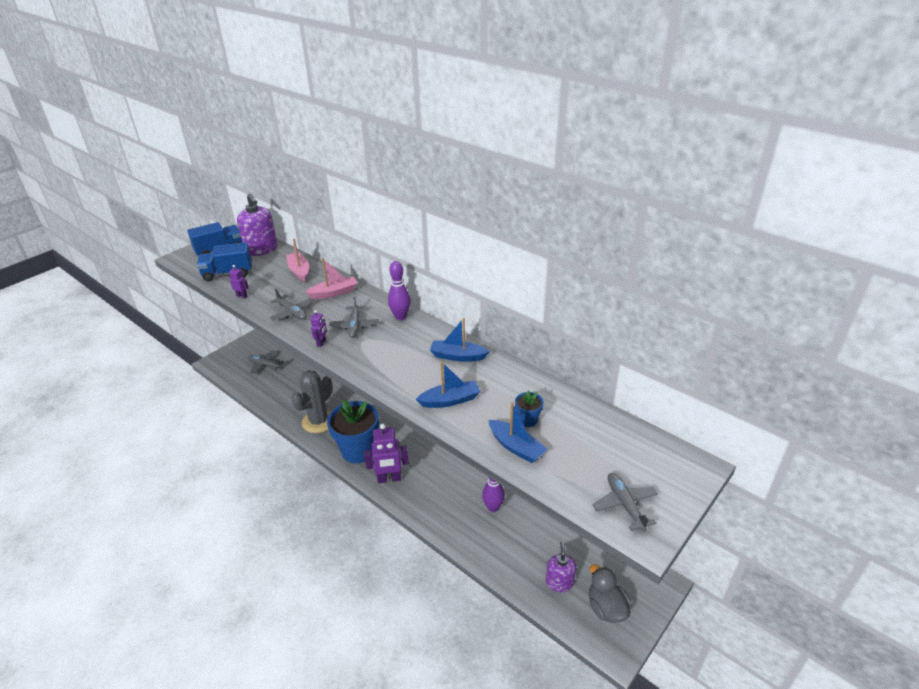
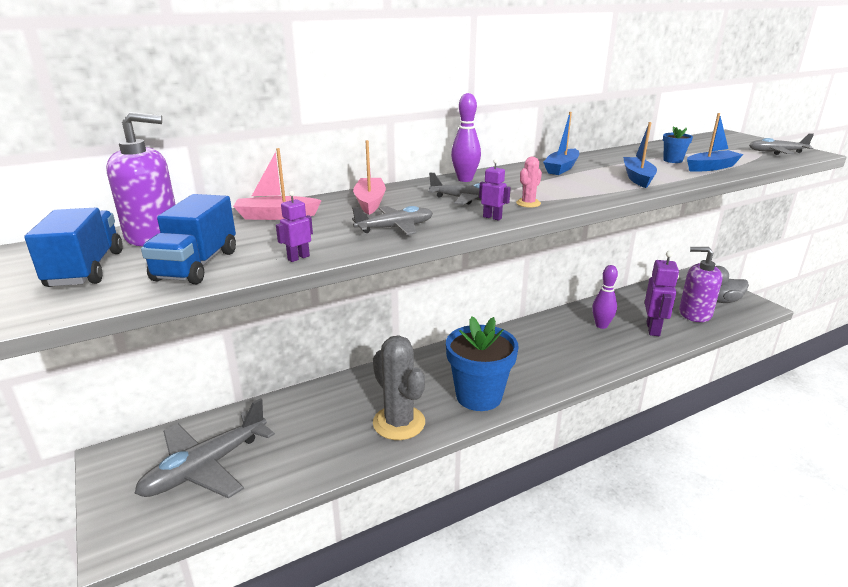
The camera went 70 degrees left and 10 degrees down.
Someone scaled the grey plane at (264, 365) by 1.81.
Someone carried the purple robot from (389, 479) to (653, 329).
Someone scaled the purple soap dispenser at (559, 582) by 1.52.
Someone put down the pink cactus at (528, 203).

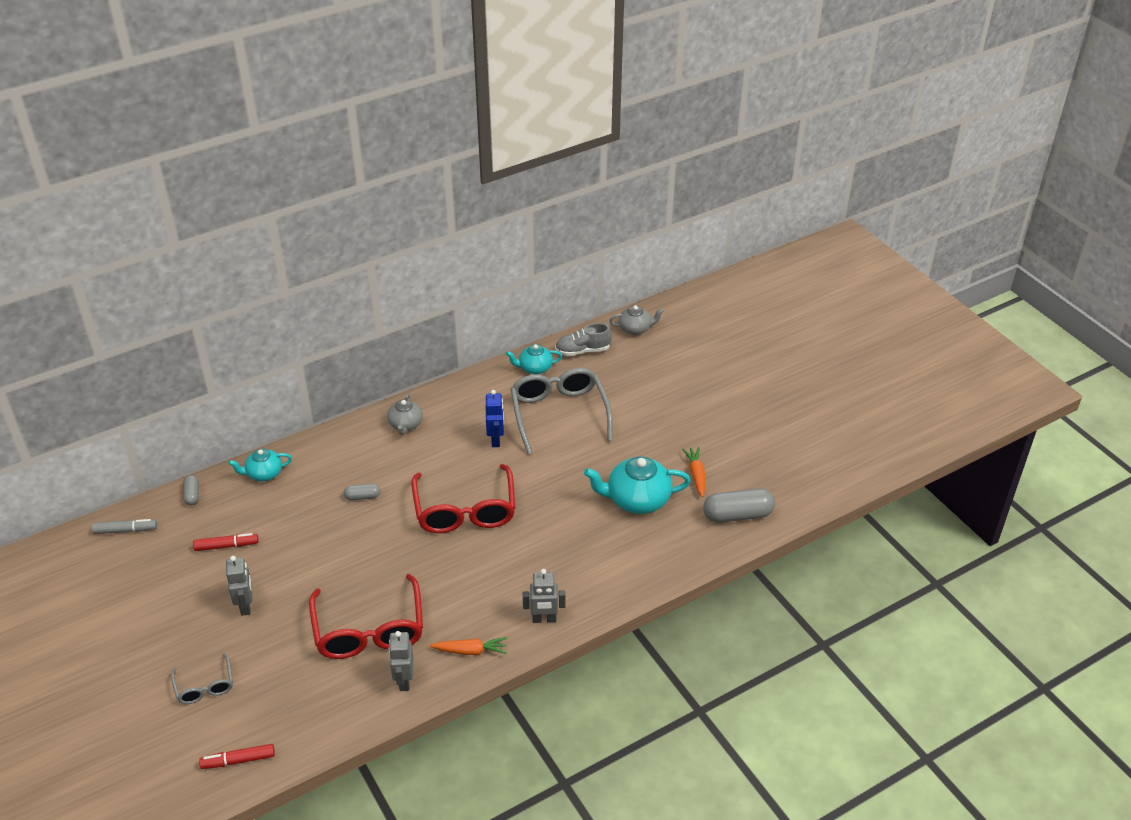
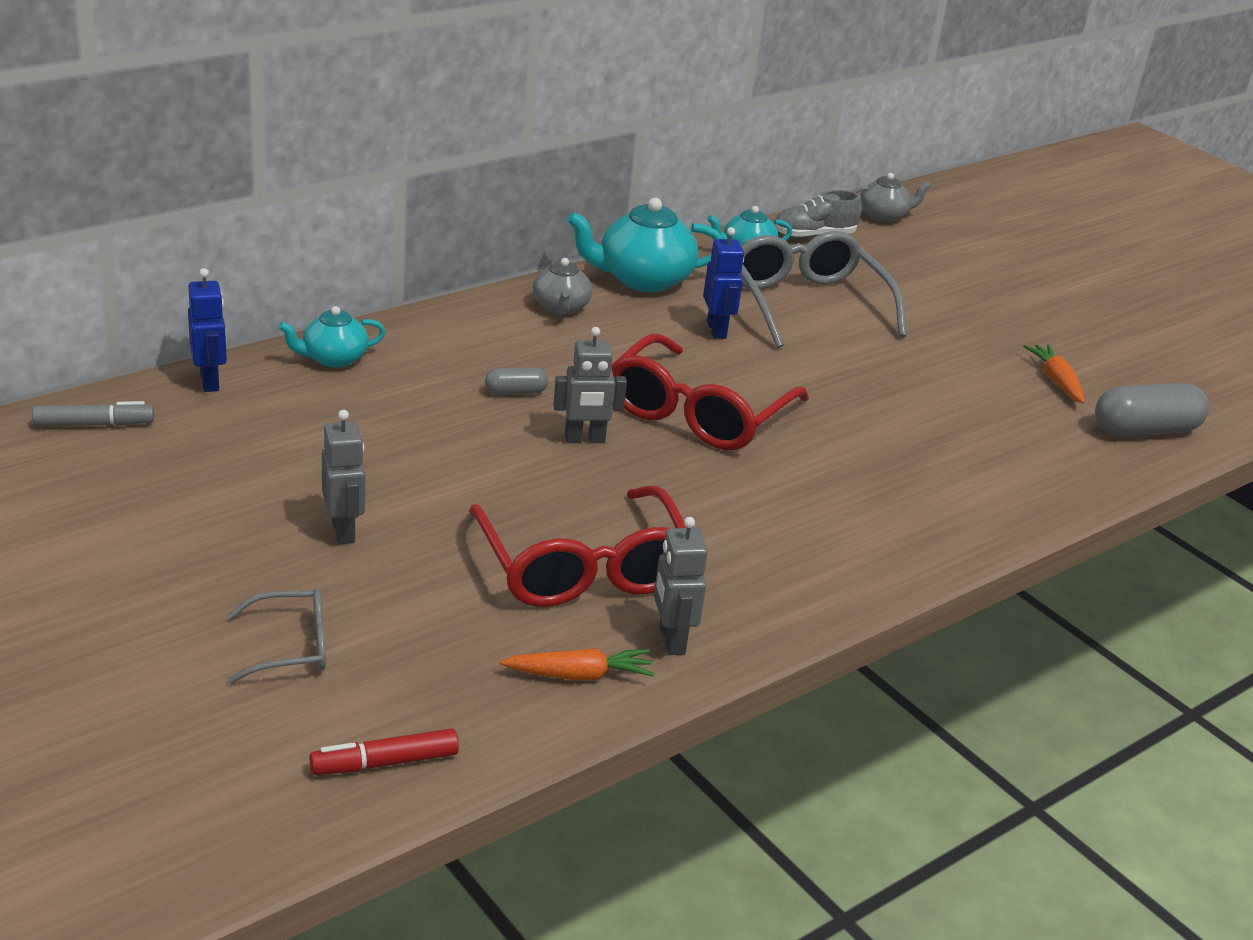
The camera went 10 degrees left and 10 degrees down.
Someone carried the turquoise teapot from (637, 499) to (643, 279).
Someone rotated the red glasses at (465, 510) by 45 degrees clockwise.
Someone swapped the grey capsule at (192, 495) for the blue robot at (210, 382).
Someone took away the red marker at (226, 546).
Someone carried the grey robot from (544, 619) to (585, 440).
Someone carried the orange carrot from (471, 651) to (580, 675).
Someone rotated the grey glasses at (204, 686) by 75 degrees counterclockwise.

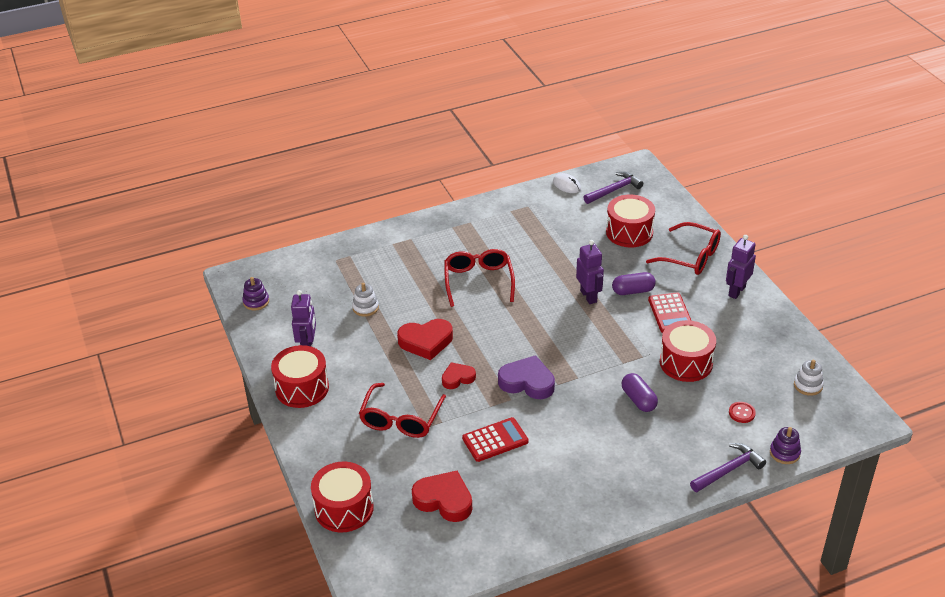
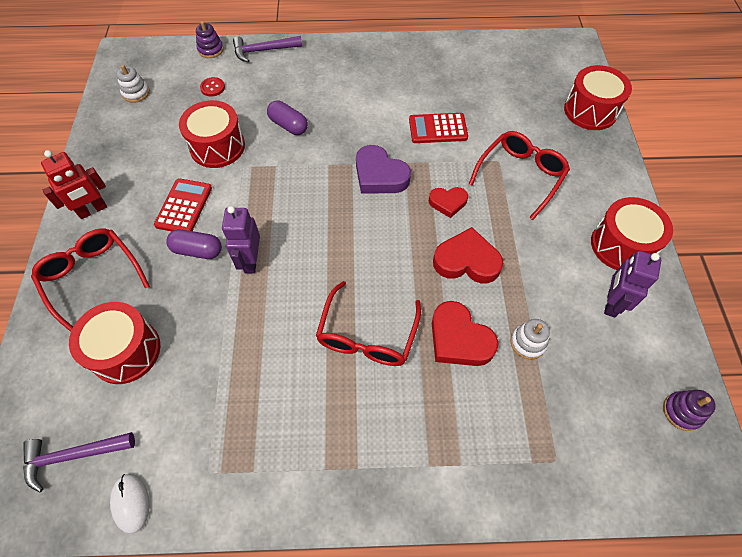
The camera went 160 degrees left and 20 degrees up.
Someone repainted the purple robot at (736, 291), which became the red robot at (93, 210).
Someone rotated the purple capsule at (638, 400) by 45 degrees counterclockwise.
Someone carried the red heart from (444, 500) to (459, 339).

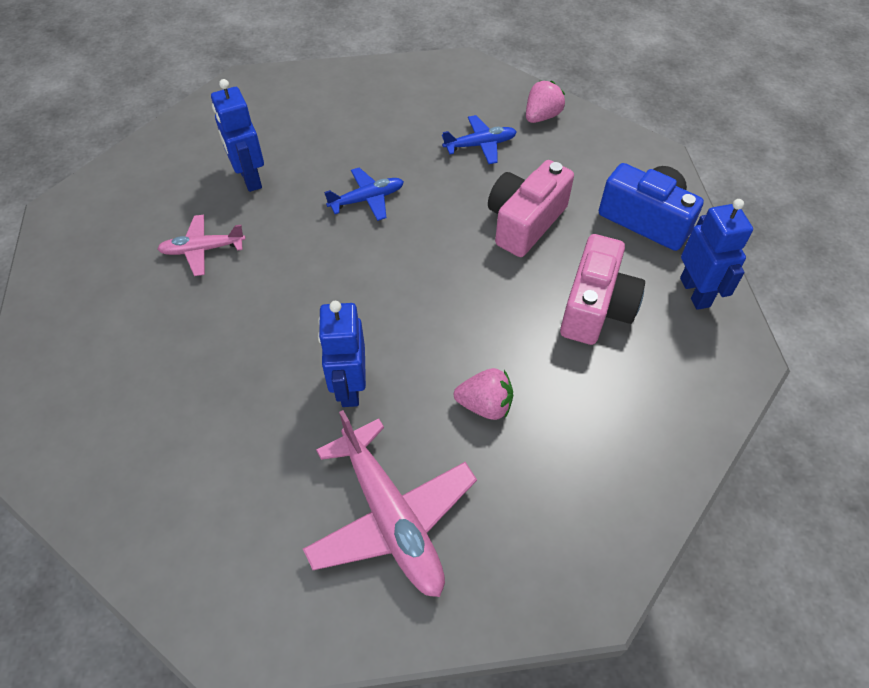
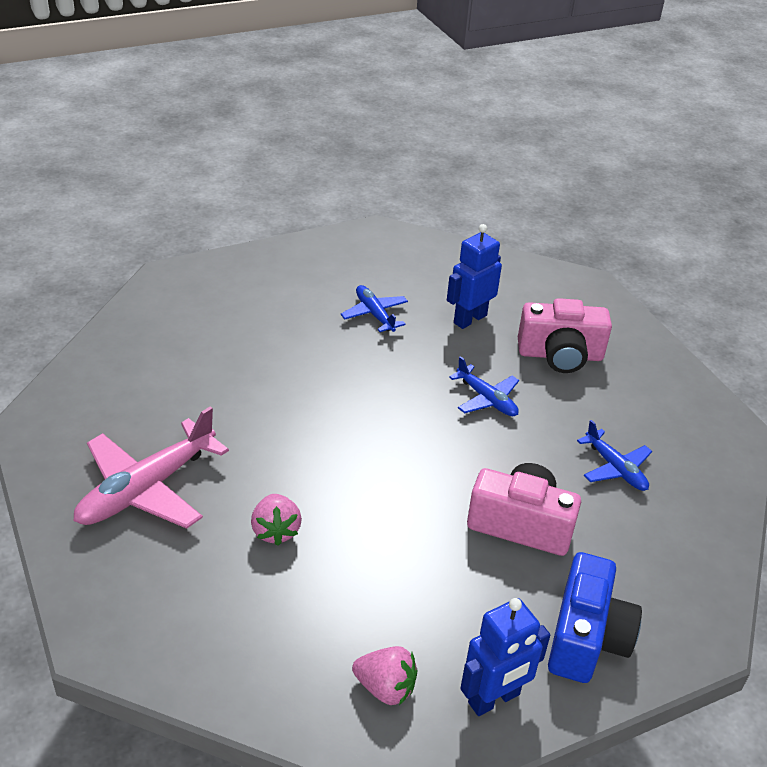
The camera went 70 degrees right and 15 degrees down.
Someone carried the pink strawberry from (541, 116) to (385, 688).
Someone repainted the pink plane at (202, 249), which became the blue plane at (374, 314).
Someone carried the pink camera from (596, 308) to (560, 355).
Someone took away the blue robot at (349, 387).

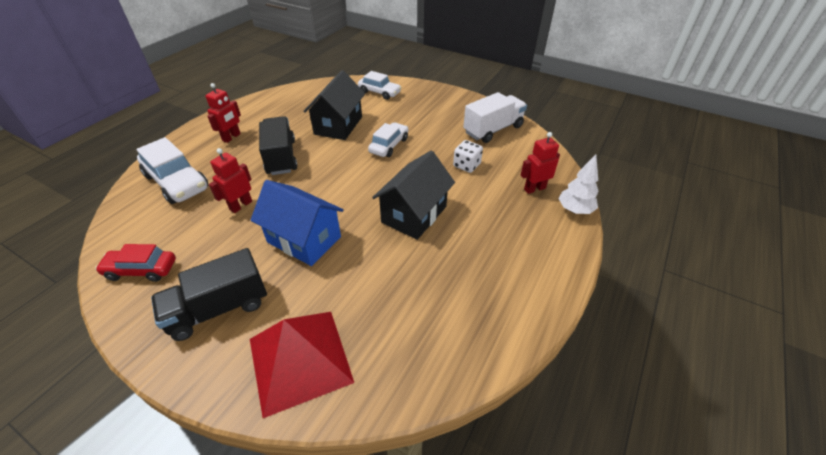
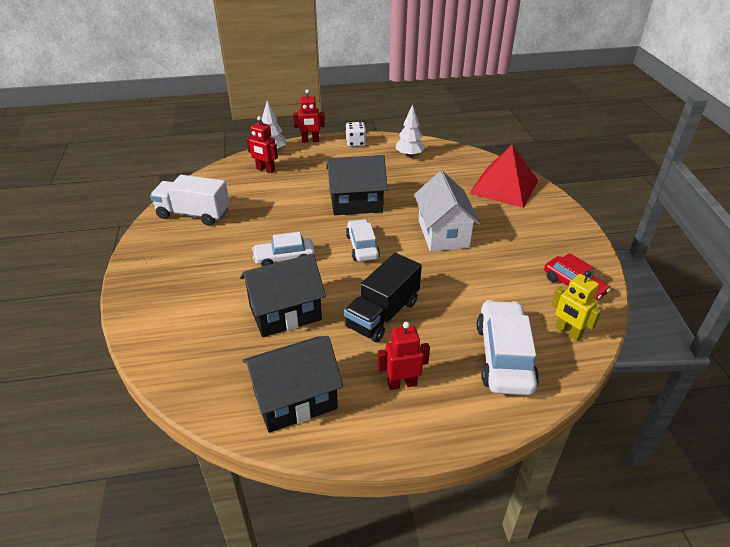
The camera went 130 degrees left and 5 degrees down.
Someone carried the white car from (379, 92) to (362, 246).
Someone carried the white dice from (466, 165) to (355, 143).
Someone carried the red robot from (241, 205) to (310, 141).
Someone repainted the blue house at (304, 239), which became the white house at (443, 234).
Someone took away the black truck at (219, 308).
Someone put down the white tree at (409, 155).
Someone put down the yellow robot at (568, 332).
Someone put down the black house at (295, 399).

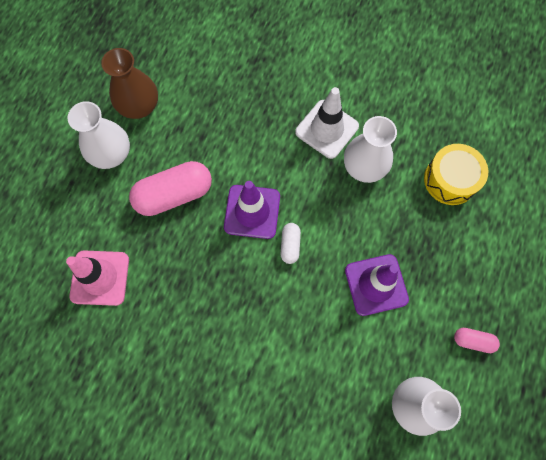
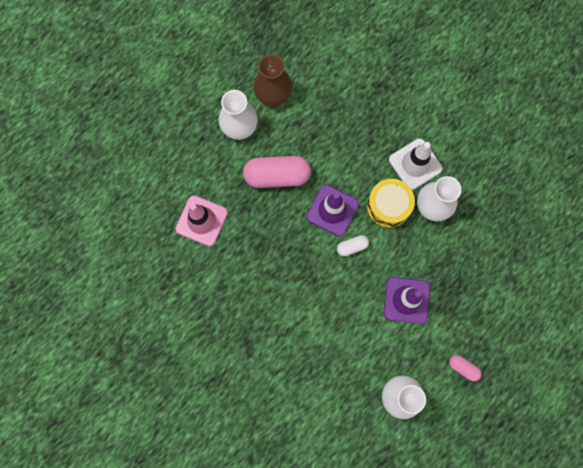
The camera went 20 degrees right and 5 degrees up.
Someone carried the yellow drum from (450, 180) to (388, 206).
Someone rotated the white capsule at (290, 245) by 45 degrees clockwise.

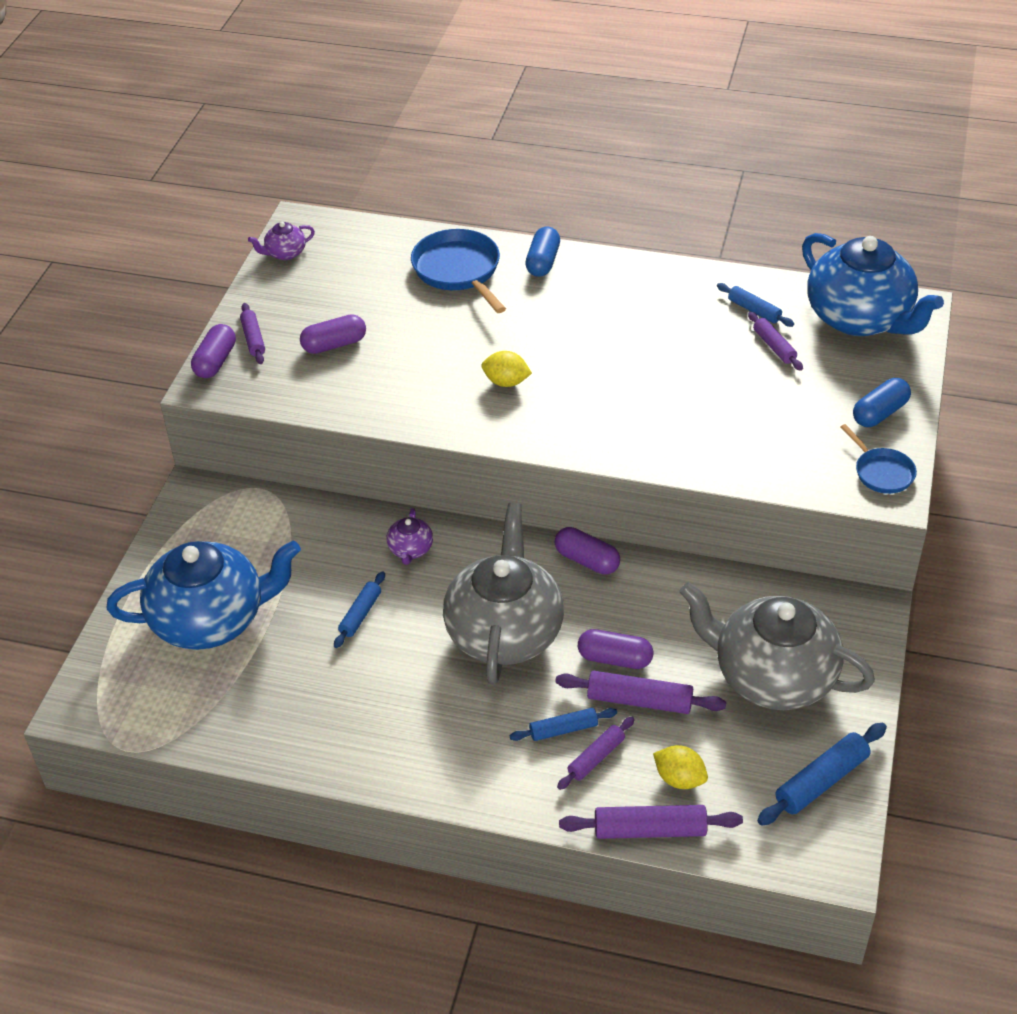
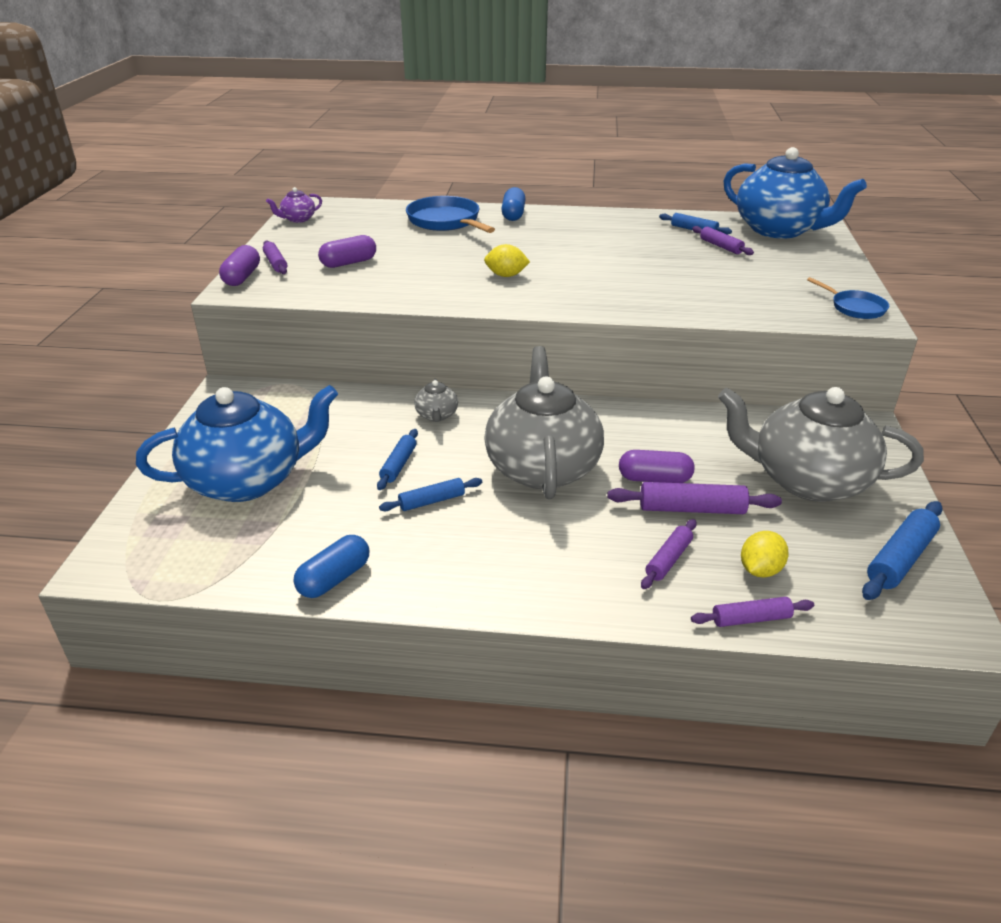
The camera went 10 degrees left and 10 degrees down.
Someone carried the blue capsule from (879, 413) to (334, 578).
Someone repainted the purple teapot at (410, 550), which became the grey teapot at (436, 415).
Someone took away the purple capsule at (587, 560).
Someone carried the blue rolling pin from (563, 729) to (432, 501).
Someone rotated the yellow lemon at (679, 779) by 75 degrees counterclockwise.
Someone scaled the purple rolling pin at (650, 830) by 0.64.

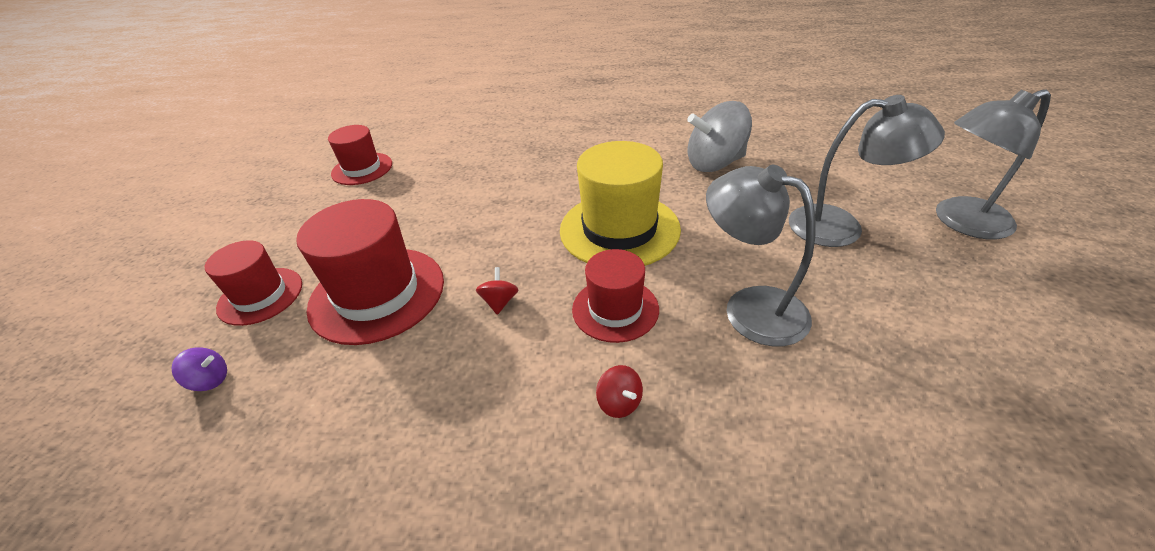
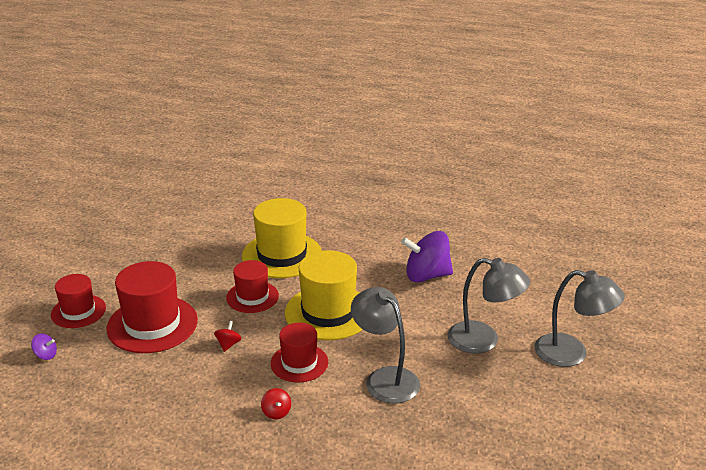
The camera went 10 degrees right and 10 degrees down.
Someone rotated the grey lamp at (961, 222) by 150 degrees counterclockwise.
Someone repainted the grey spinning top at (714, 163), which became the purple spinning top at (426, 276).
Someone carried the red hat from (362, 169) to (252, 297).
Someone put down the yellow hat at (282, 255).

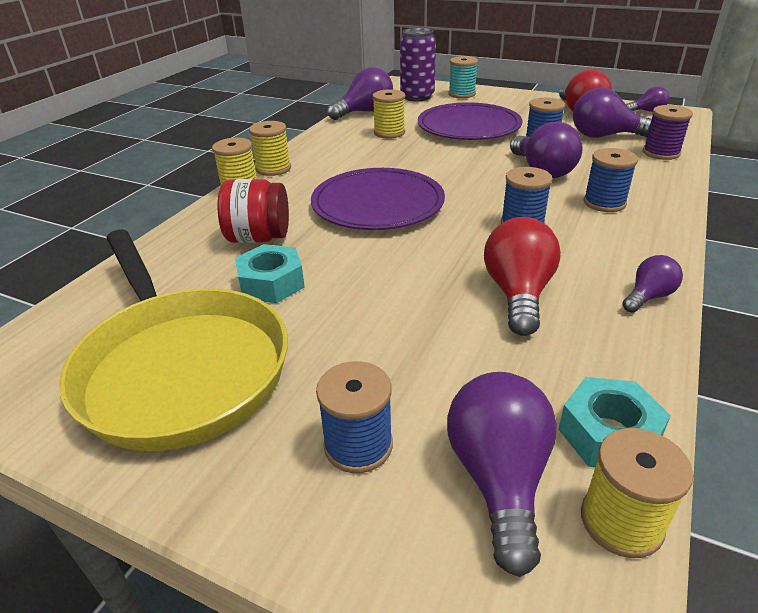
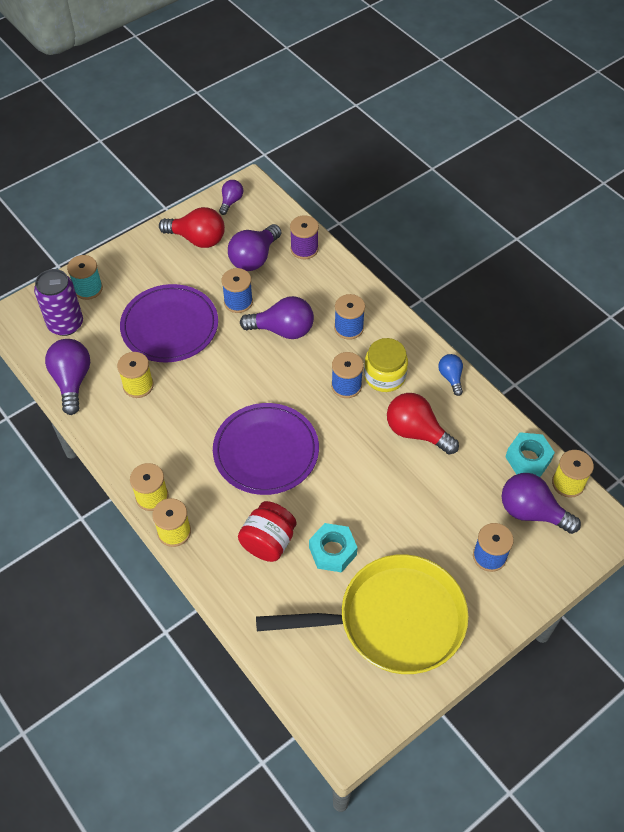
The camera went 65 degrees left and 20 degrees up.
Someone repainted the purple light bulb at (648, 297), which became the blue light bulb at (451, 377).
Someone put down the yellow jar at (384, 376).

